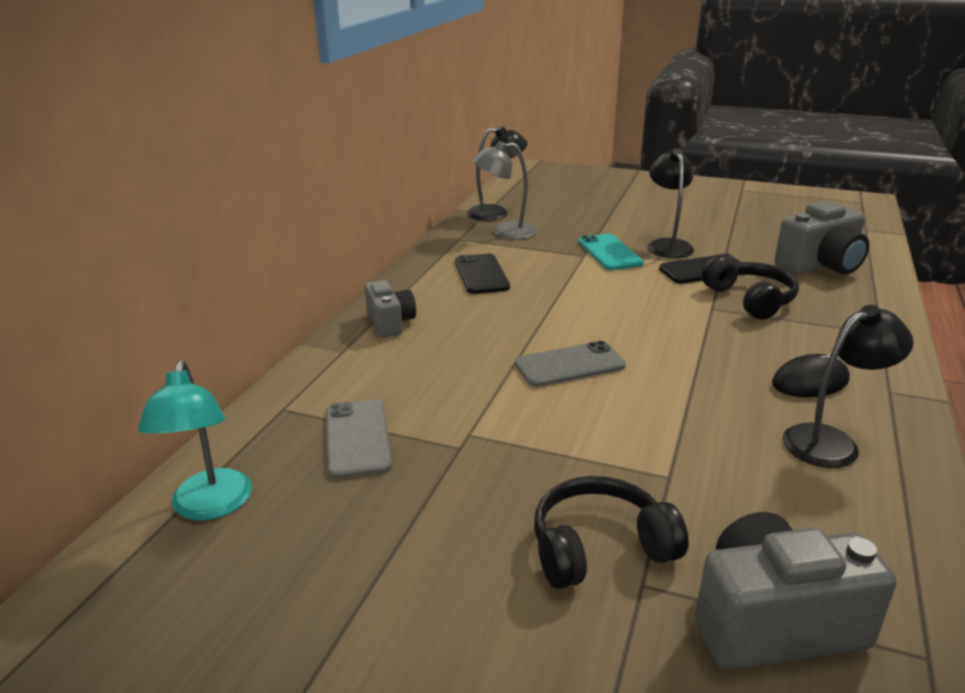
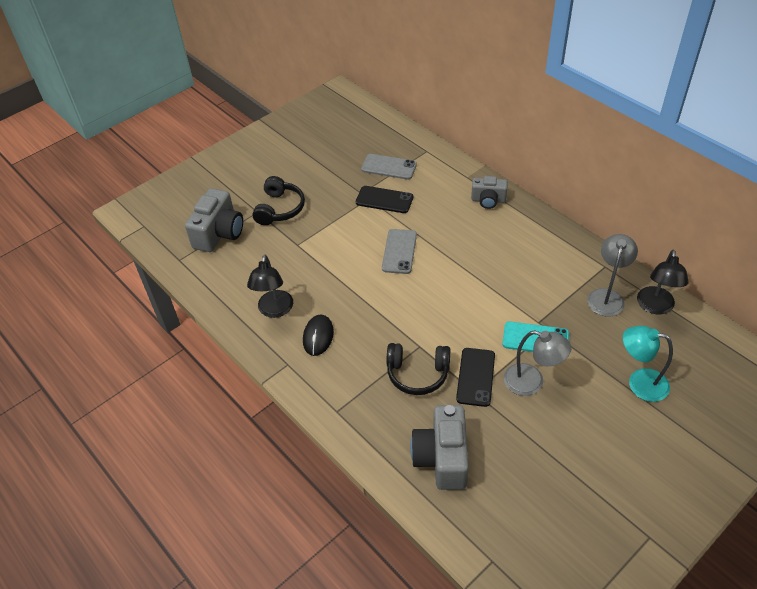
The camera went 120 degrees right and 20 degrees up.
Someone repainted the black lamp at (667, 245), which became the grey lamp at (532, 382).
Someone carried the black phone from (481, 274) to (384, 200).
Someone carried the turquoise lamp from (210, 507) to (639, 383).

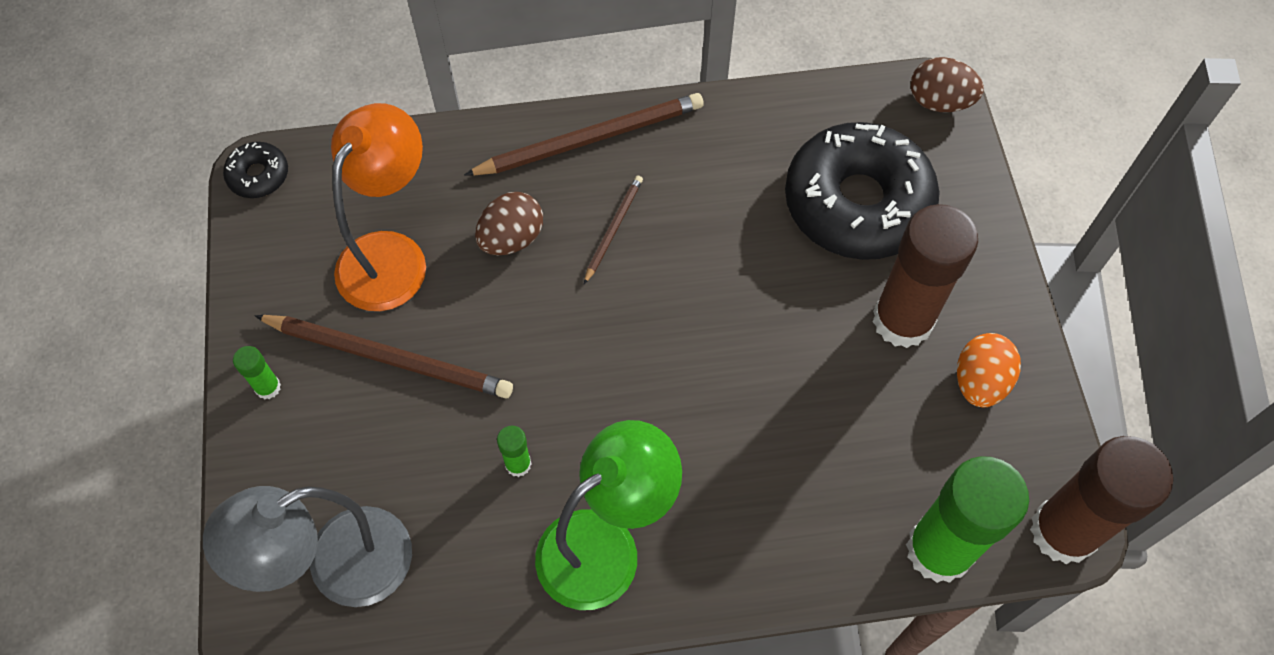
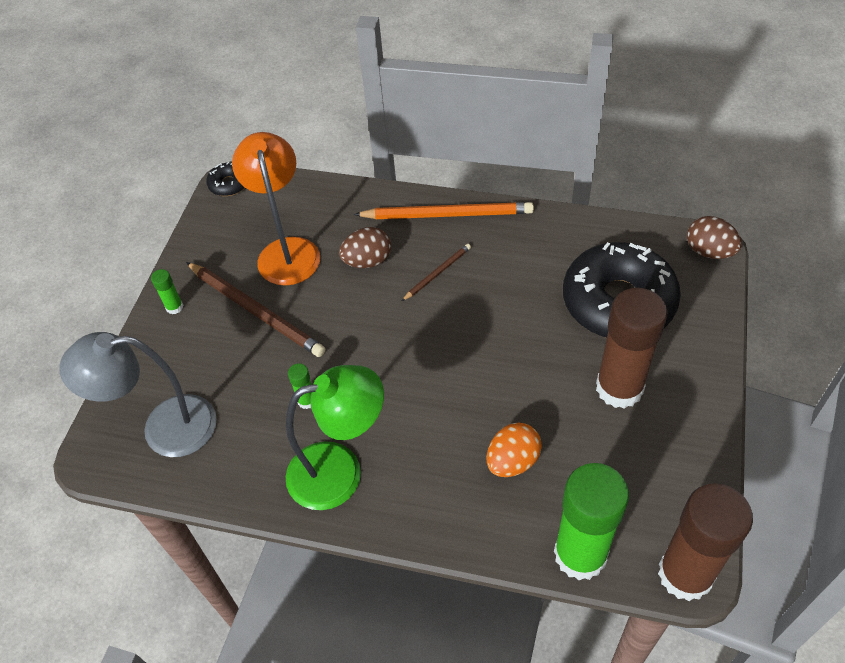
The camera went 25 degrees right and 10 degrees down.
Someone repainted the brown pencil at (591, 139), which became the orange pencil at (447, 214).
Someone rotated the orange lamp at (391, 255) by 60 degrees counterclockwise.
Someone carried the orange egg from (979, 382) to (512, 461).

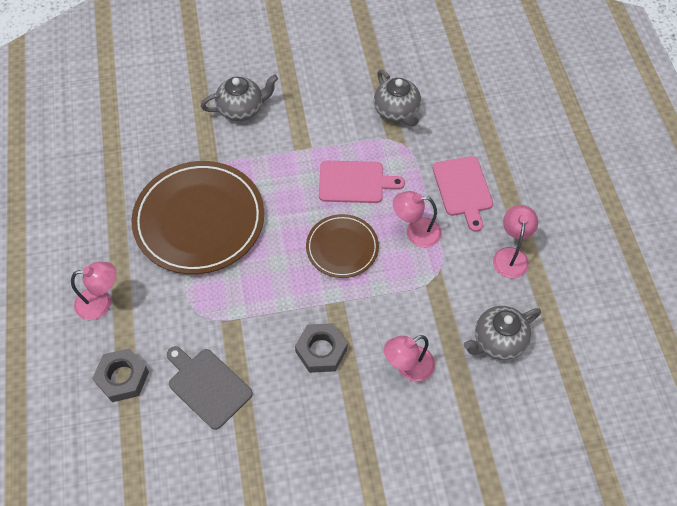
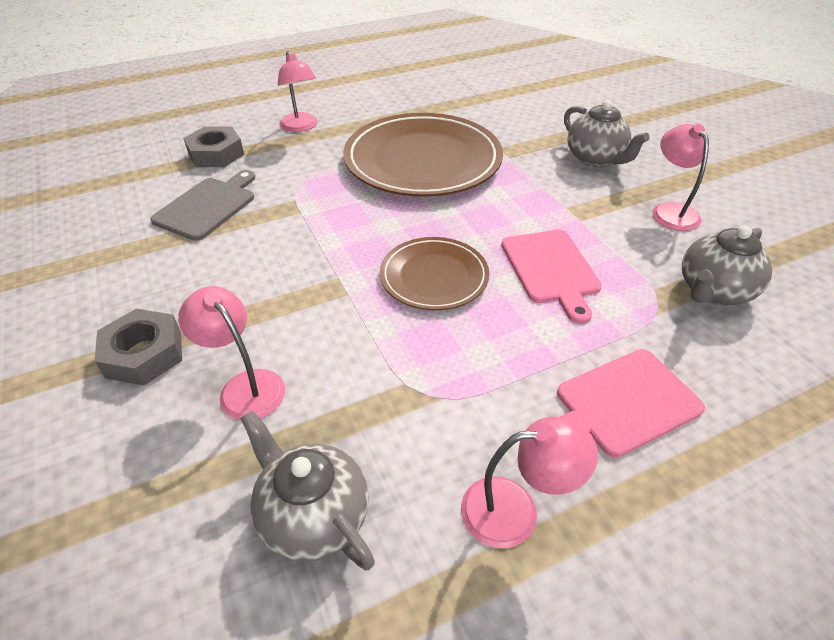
The camera went 75 degrees right and 15 degrees down.
Someone carried the pink lamp from (415, 232) to (670, 211).
Someone carried the grey nut from (321, 350) to (144, 354).

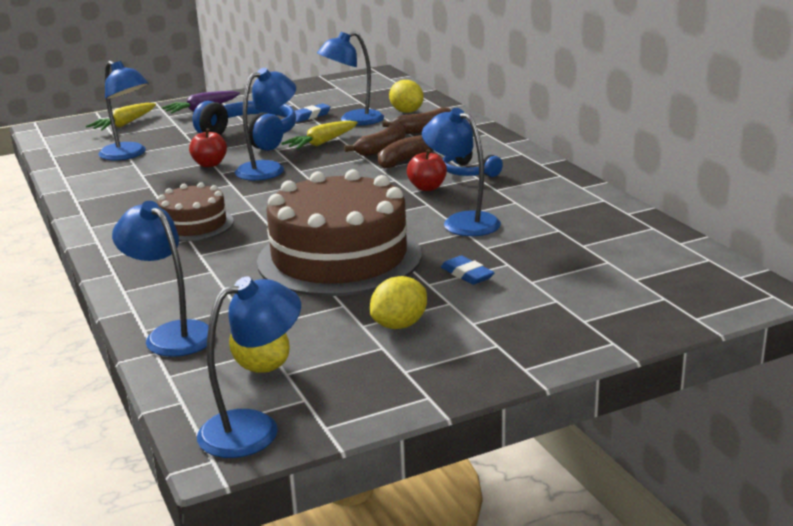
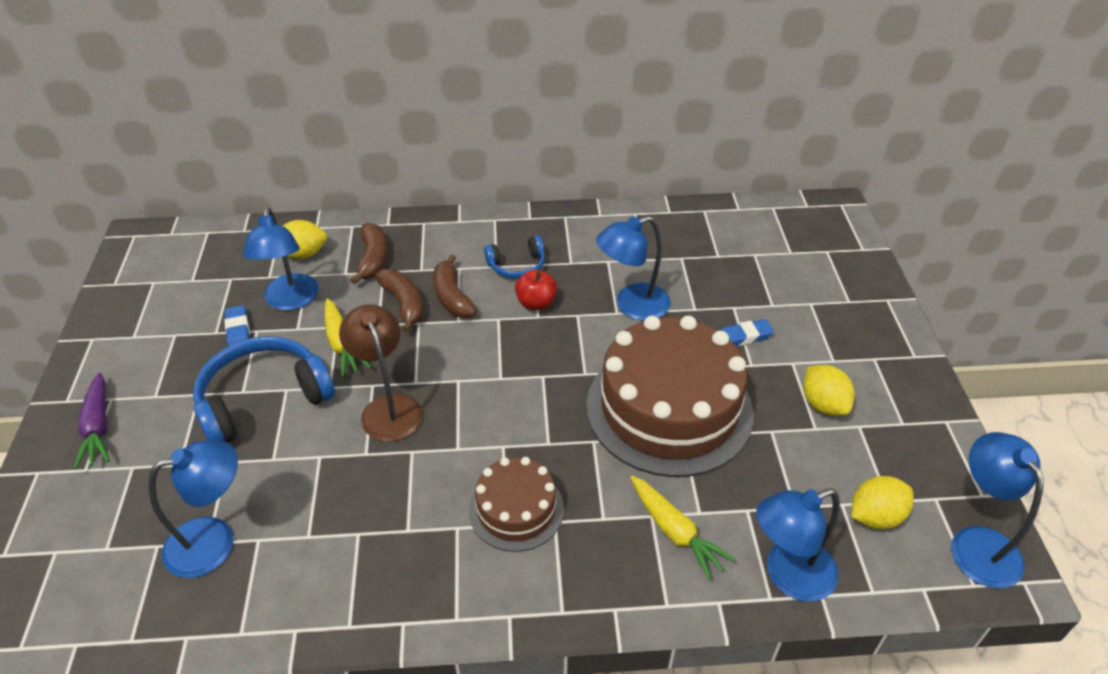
The camera went 70 degrees left and 20 degrees up.
Someone repainted the blue lamp at (268, 168), which became the brown lamp at (388, 408).
Someone carried the yellow carrot from (124, 124) to (675, 532).
Someone took away the red apple at (210, 164).

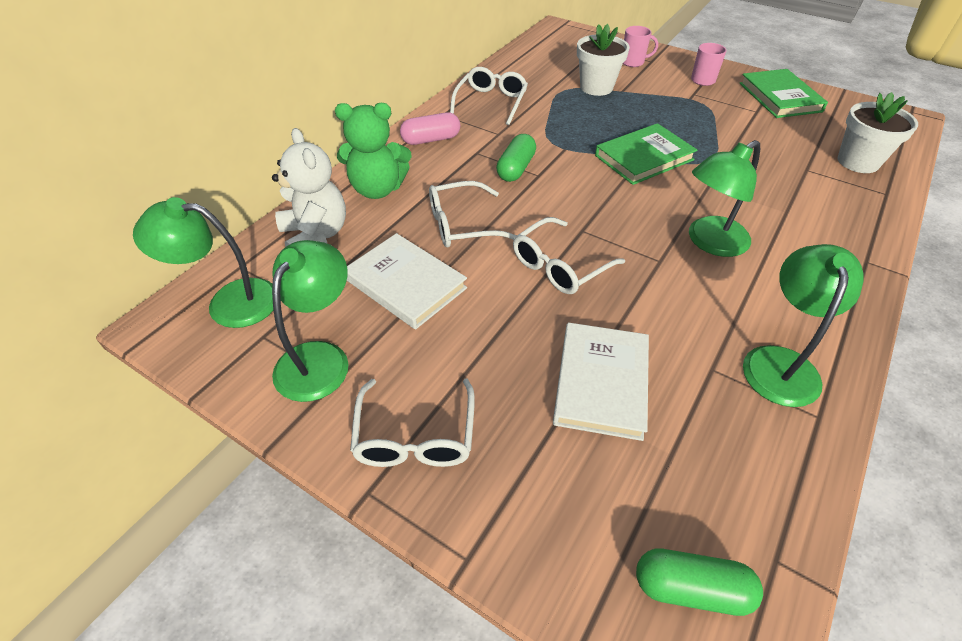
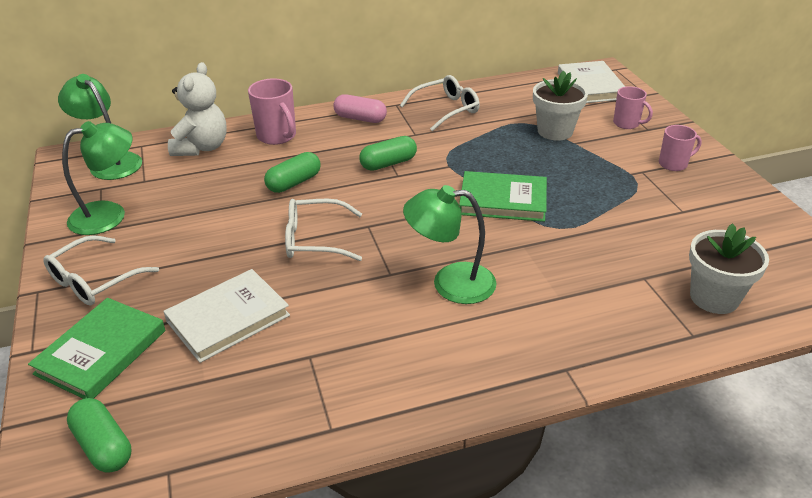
The camera went 40 degrees right and 10 degrees down.
Someone carried the green book from (780, 97) to (101, 352).
Someone swapped the green teddy bear at (377, 189) for the pink mug at (277, 136).
Someone swapped the white glasses at (462, 225) for the green capsule at (294, 183).
Someone carried the white book from (405, 284) to (590, 86).
Someone took away the green lamp at (780, 362).

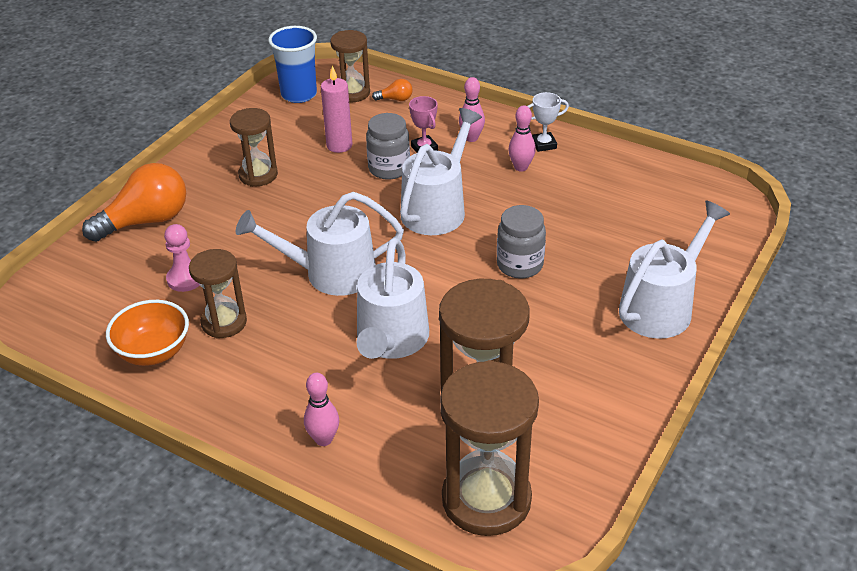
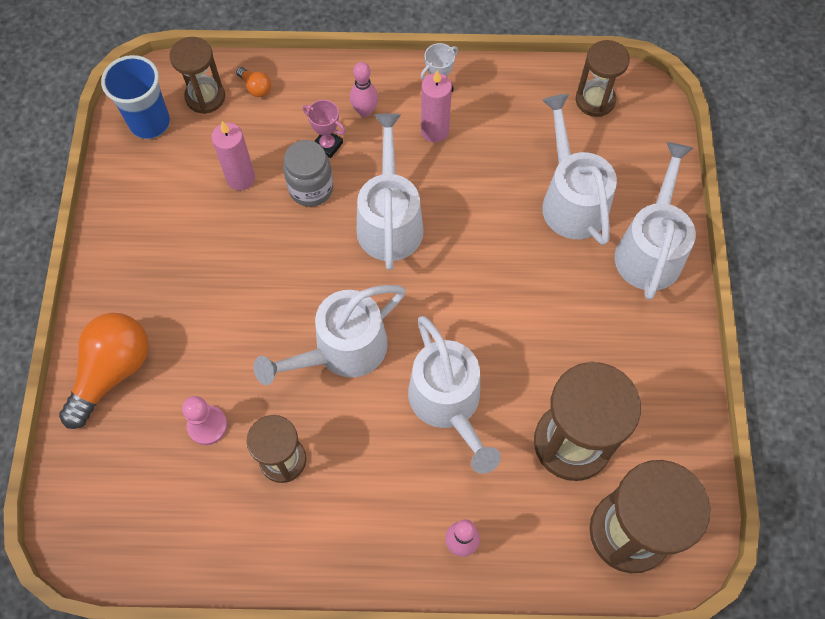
The camera went 30 degrees left and 25 degrees up.
Someone rotated the orange light bulb at (395, 99) by 75 degrees clockwise.
Someone swapped the pink bowling pin at (521, 167) for the pink candle at (434, 131).
Someone carried the brown hourglass from (258, 175) to (595, 100).
Someone took away the grey jar at (520, 265).
Someone took away the orange bowl at (154, 352).
Someone put down the white watering can at (571, 199).

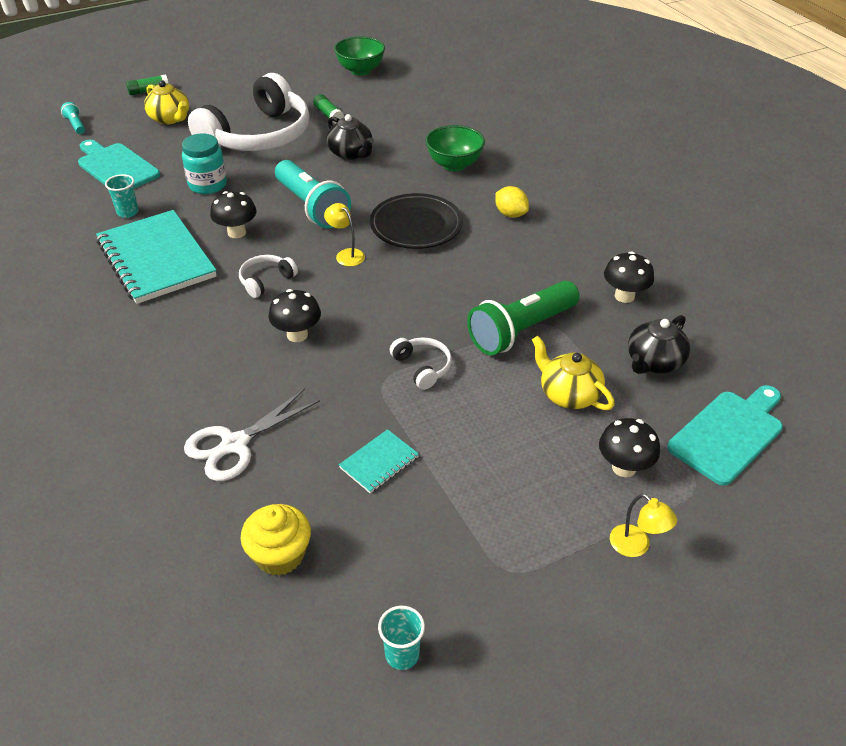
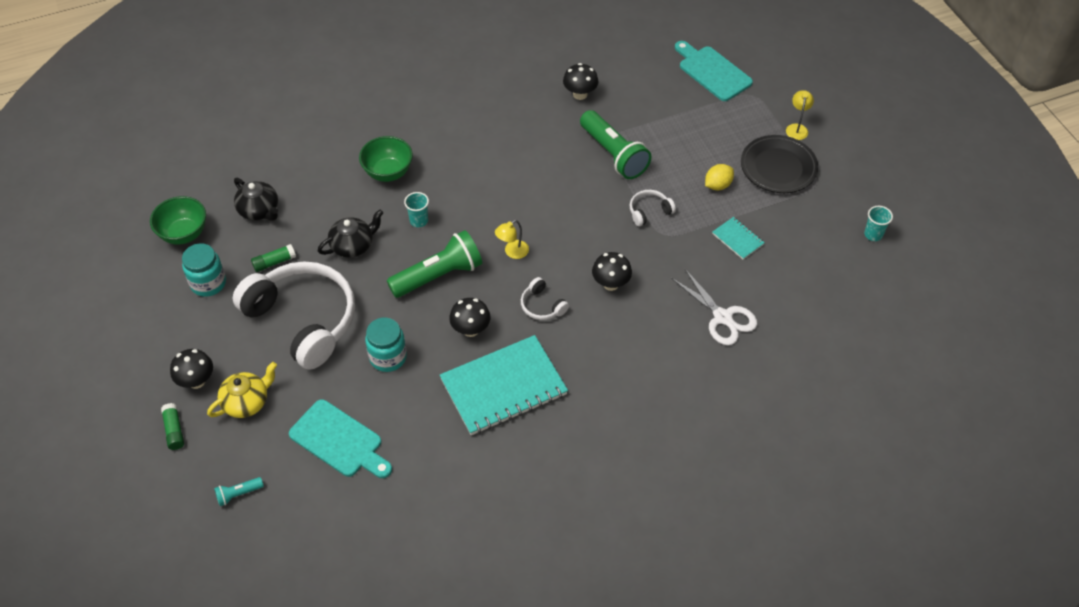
The camera went 85 degrees left and 10 degrees up.
Someone rotated the turquoise cutting board at (116, 167) by 105 degrees counterclockwise.
Someone repainted the turquoise flashlight at (311, 207), which became the green flashlight at (438, 275).
Someone carried the turquoise cup from (127, 212) to (419, 221).
Someone carried the yellow lemon from (510, 214) to (717, 185).
Someone carried the black plate from (416, 226) to (778, 167).
Someone carried the black teapot from (654, 362) to (259, 210).
Someone took away the yellow teapot at (568, 394).
Someone carried the black mushroom from (624, 467) to (196, 381).
Someone rotated the yellow lamp at (636, 546) by 45 degrees counterclockwise.
Someone took away the yellow cupcake at (279, 555).
Someone put down the turquoise jar at (208, 283).

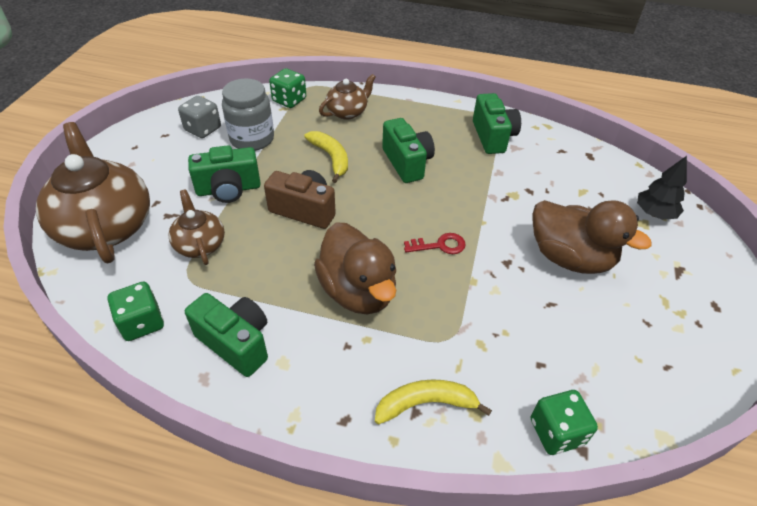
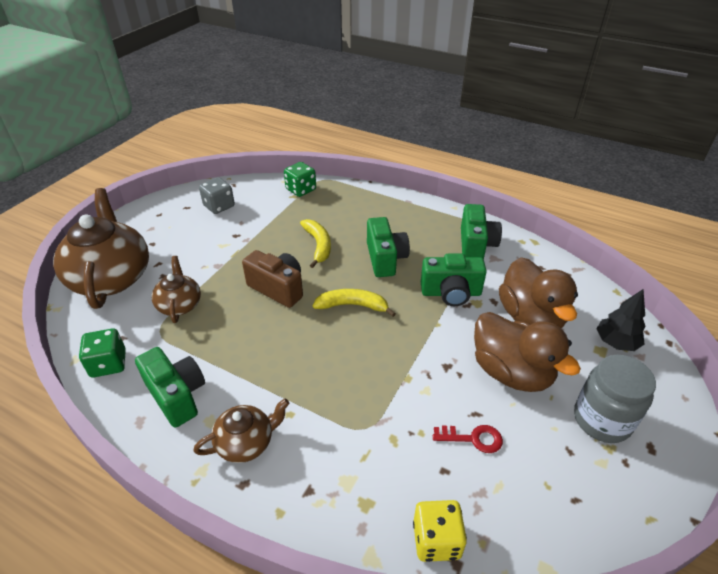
The camera went 15 degrees right and 5 degrees down.
Someone carried the brown teapot from (347, 112) to (246, 442).
Someone carried the grey jar from (252, 139) to (602, 420).
Someone carried the green camera from (228, 189) to (451, 293).
Someone carried the brown duck from (358, 291) to (530, 317).
Someone carried the red key from (439, 245) to (473, 438).
Someone carried the yellow banana from (425, 404) to (352, 305).
Someone repainted the green dice at (556, 432), which became the yellow dice at (436, 540).

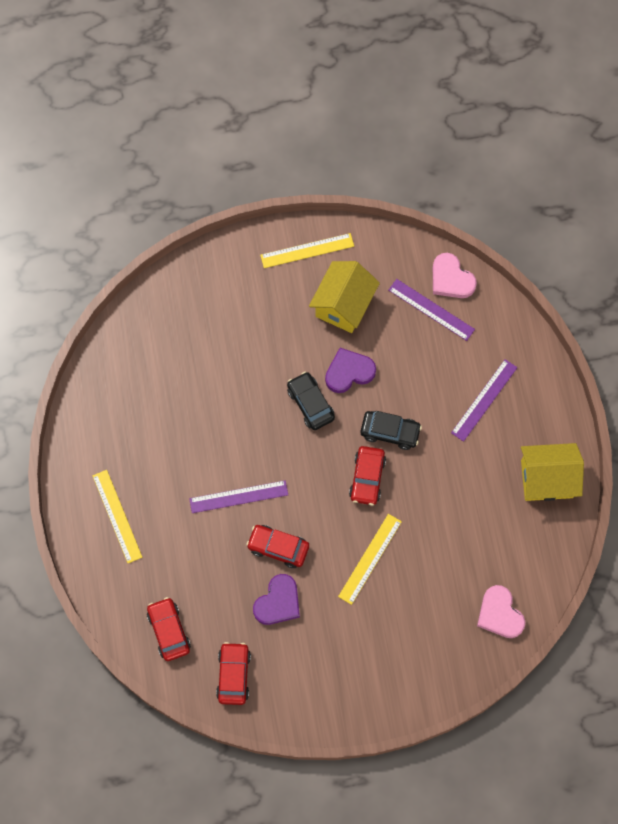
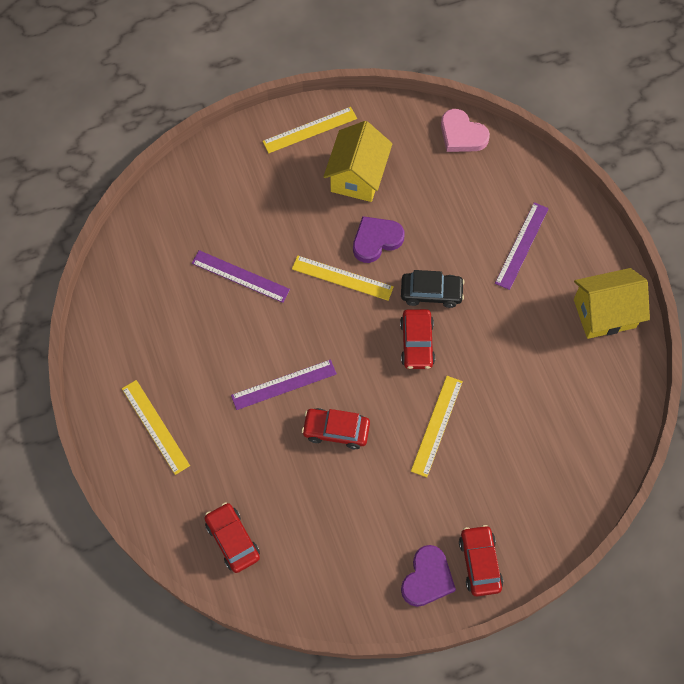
The camera went 10 degrees left and 5 degrees down.
Someone carried the purple ruler from (431, 309) to (240, 276).
Someone swapped the black car at (310, 404) for the yellow ruler at (342, 278).
Someone carried the purple heart from (278, 602) to (427, 578).
Someone took away the pink heart at (500, 614).
Someone carried the red car from (233, 675) to (480, 563).

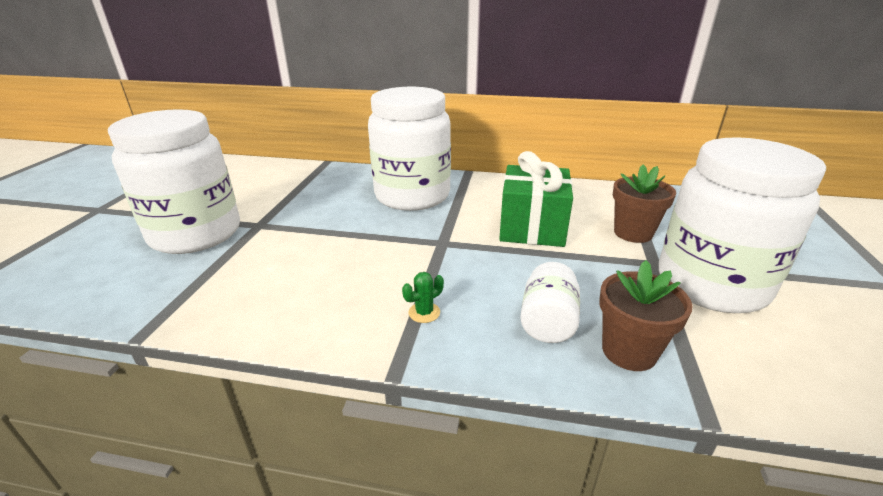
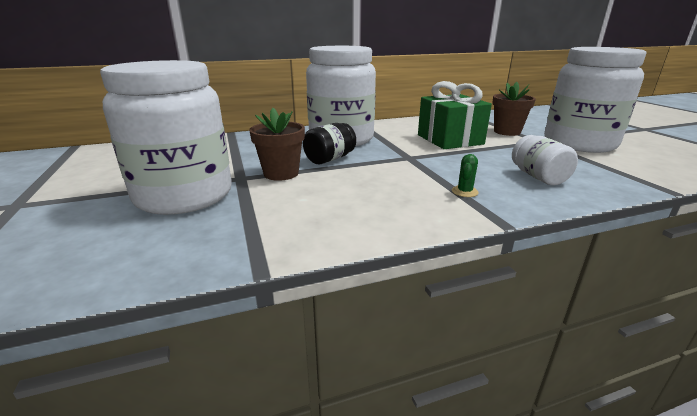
The camera went 30 degrees left and 5 degrees down.
Someone carried the brown flower pot from (629, 351) to (281, 173).
Someone put down the black jar at (330, 159).

